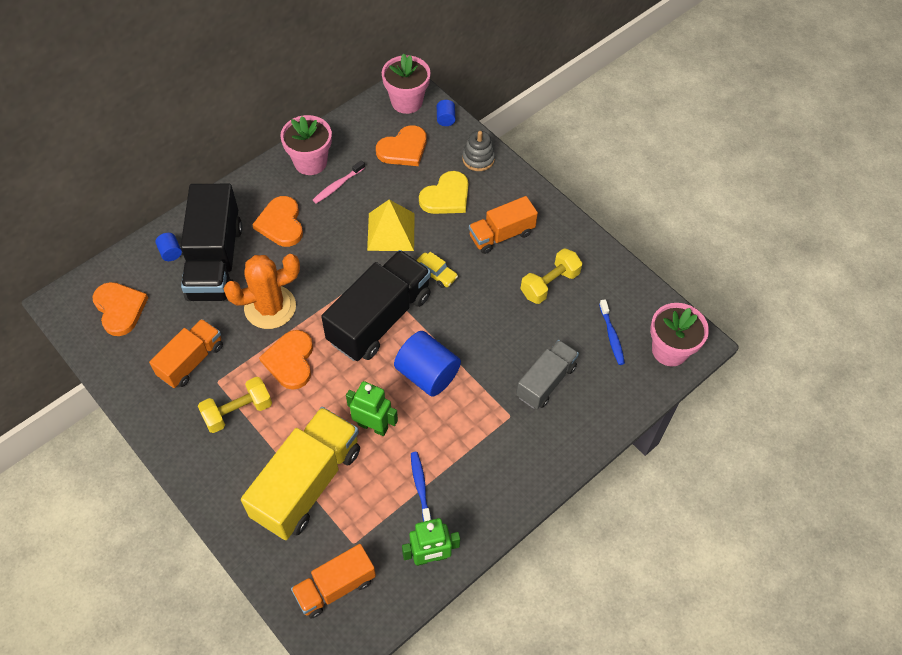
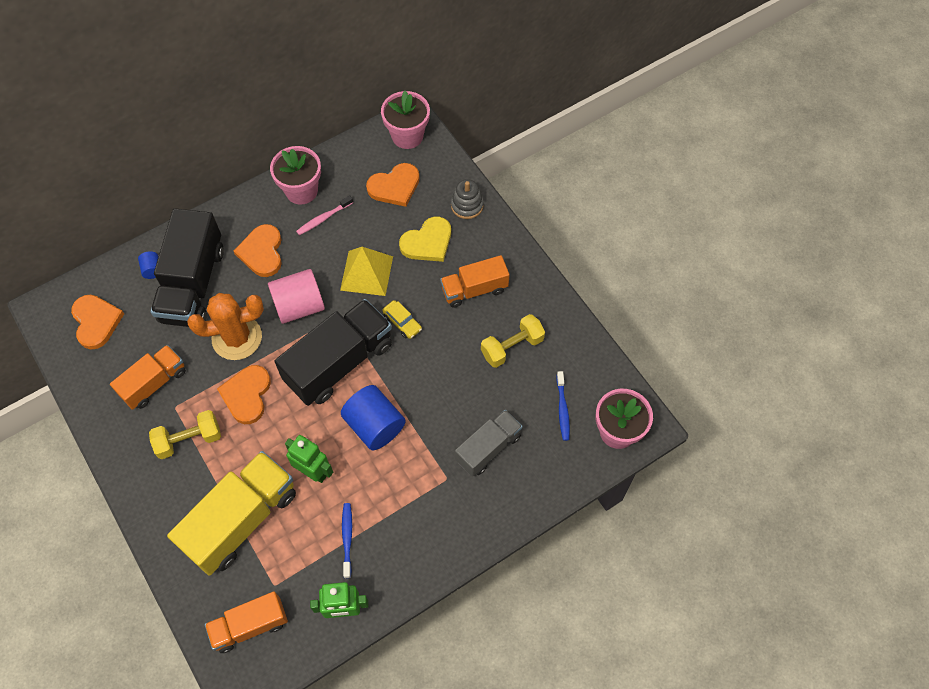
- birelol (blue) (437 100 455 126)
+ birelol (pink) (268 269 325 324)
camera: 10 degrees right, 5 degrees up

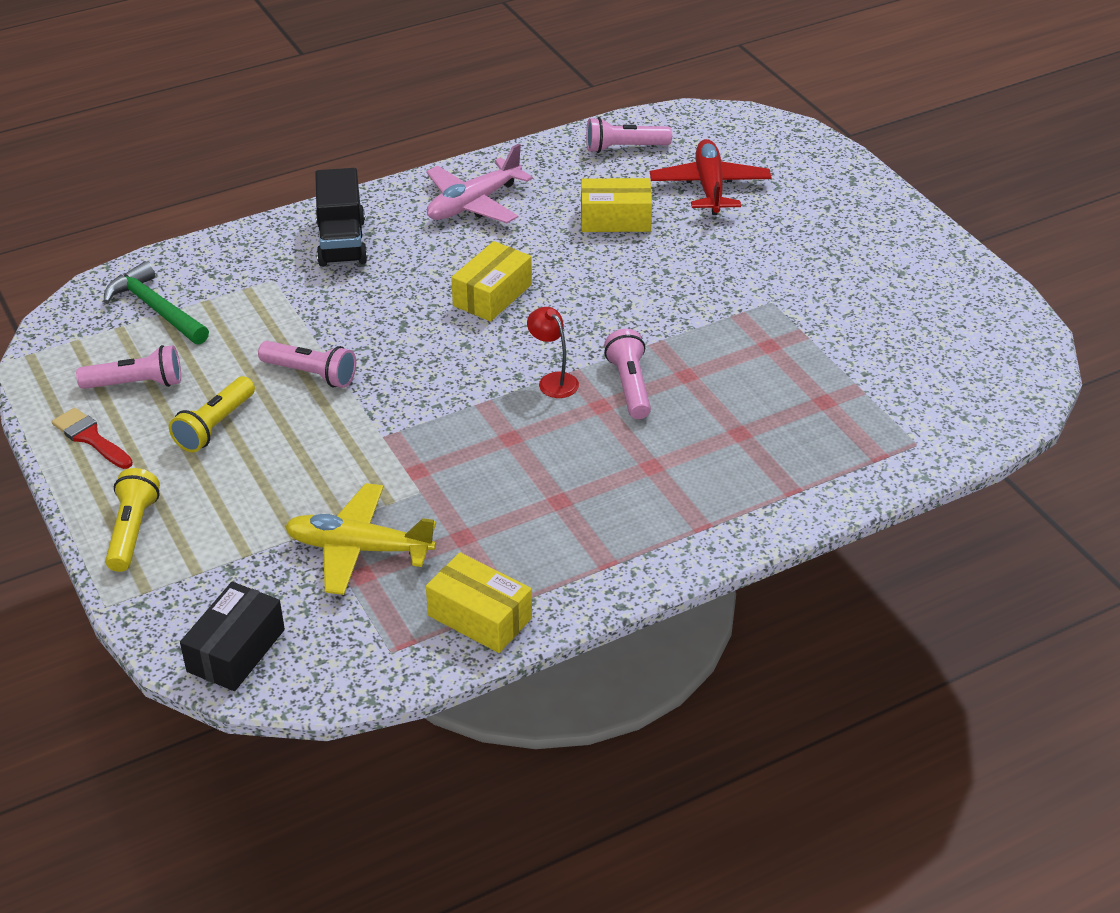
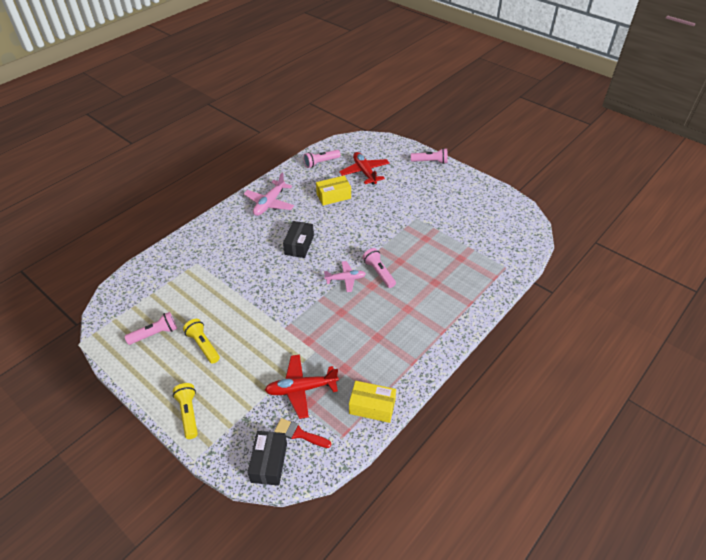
- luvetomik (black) (315 168 368 267)
~ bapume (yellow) (451 241 532 321) to bapume (black) (283 221 314 258)
- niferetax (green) (104 261 209 345)
~ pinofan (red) (527 307 579 398) to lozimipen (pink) (324 261 366 292)
~ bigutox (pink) (258 341 356 388) to (411 148 448 164)
~ bigutox (yellow) (169 376 255 453) = (183 319 220 364) 135 degrees clockwise
~ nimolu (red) (52 407 133 469) to (274 418 331 448)
~ lozimipen (yellow) (285 483 436 595) to lozimipen (red) (265 354 339 419)
camera: 20 degrees left, 5 degrees up

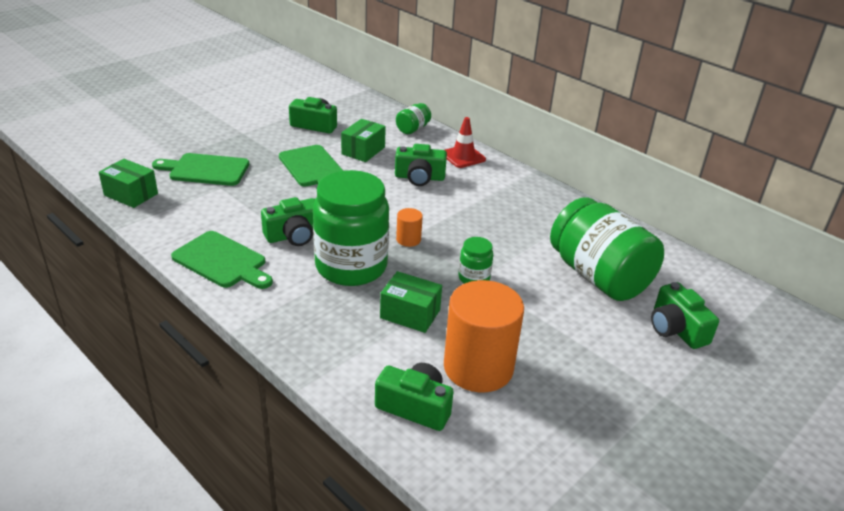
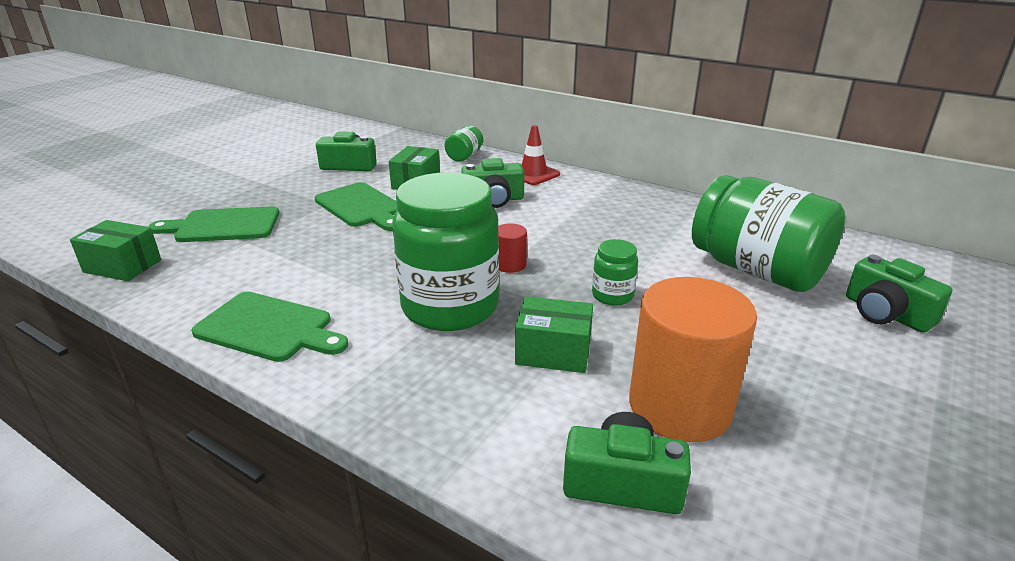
- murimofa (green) (261 197 315 246)
~ birelol (orange) (396 208 423 247) to birelol (red) (498 223 527 273)
camera: 10 degrees left, 5 degrees down

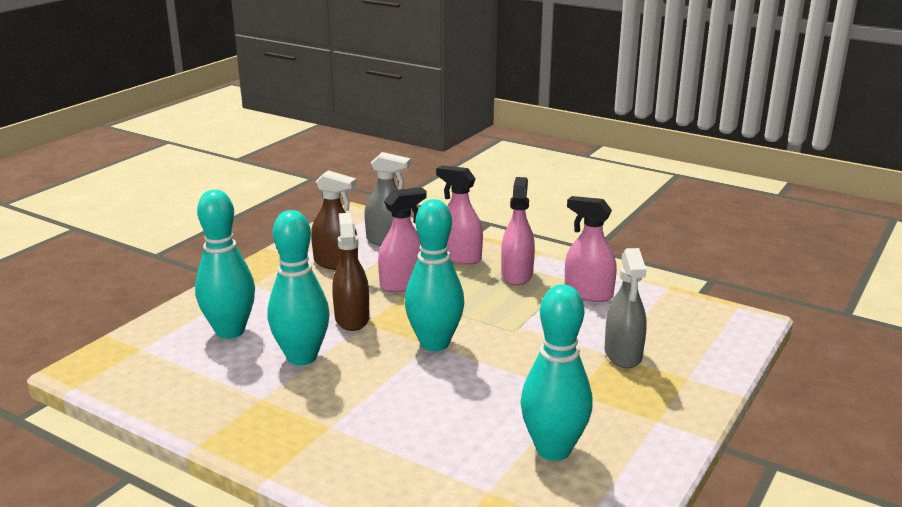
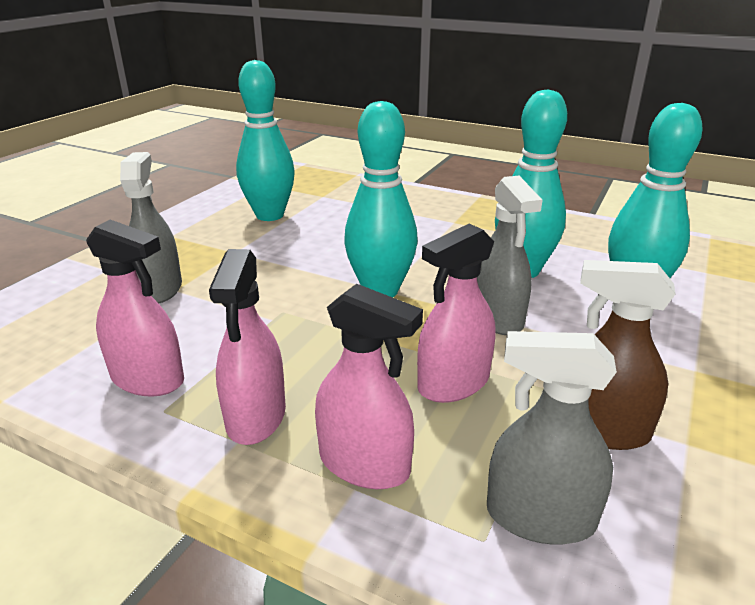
~ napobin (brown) (332 213 369 331) to napobin (grey) (477 176 542 335)
camera: 175 degrees right, 5 degrees up

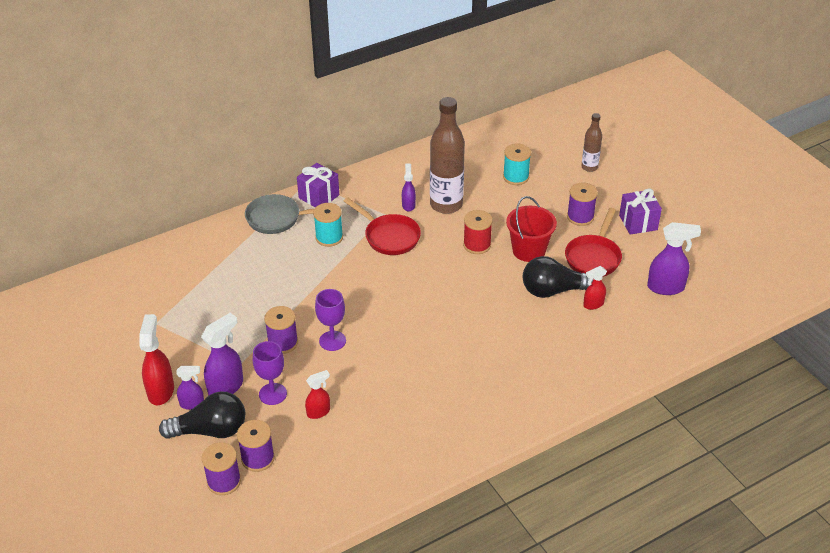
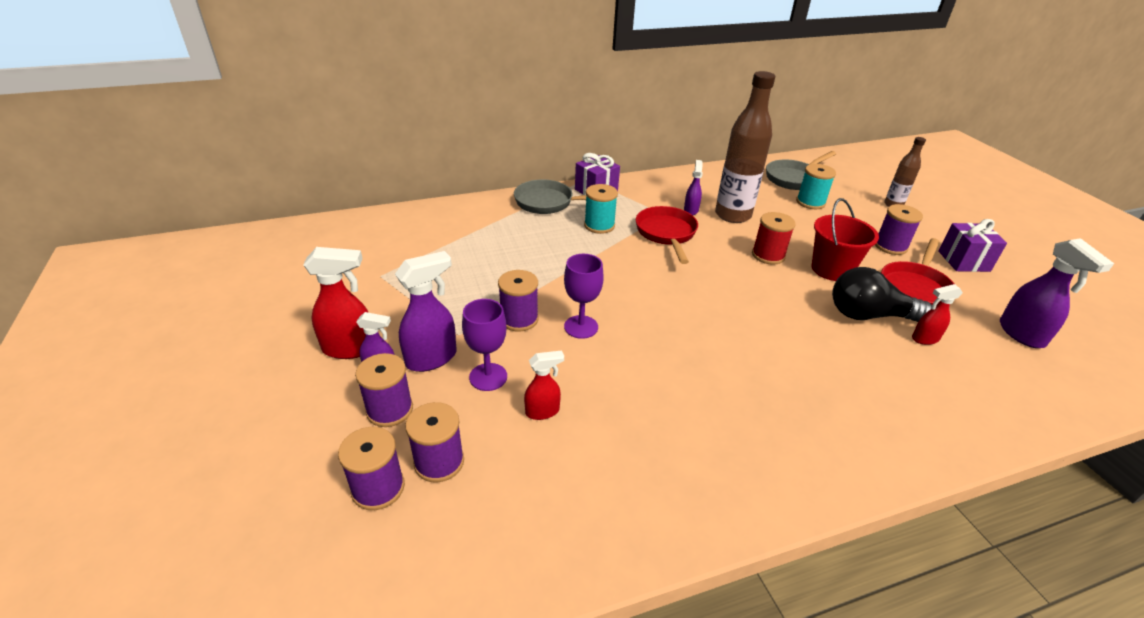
~ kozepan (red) (344 198 421 255) = (636 206 698 264) 150 degrees counterclockwise
~ napobin (purple) (647 222 701 295) = (1000 238 1114 348) 60 degrees clockwise
~ napobin (red) (139 314 174 405) = (303 247 369 359) 75 degrees clockwise
~ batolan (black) (159 391 245 439) to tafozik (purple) (355 353 413 427)
+ kozepan (grey) (766 151 836 190)
camera: 10 degrees right, 5 degrees down

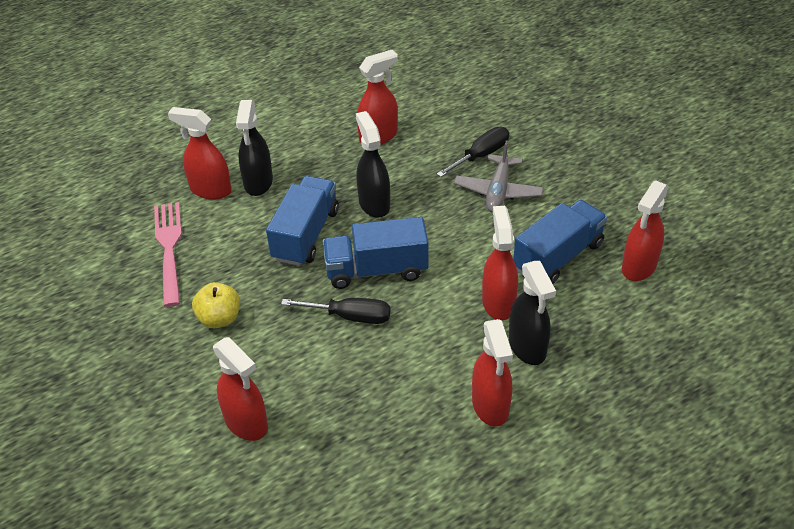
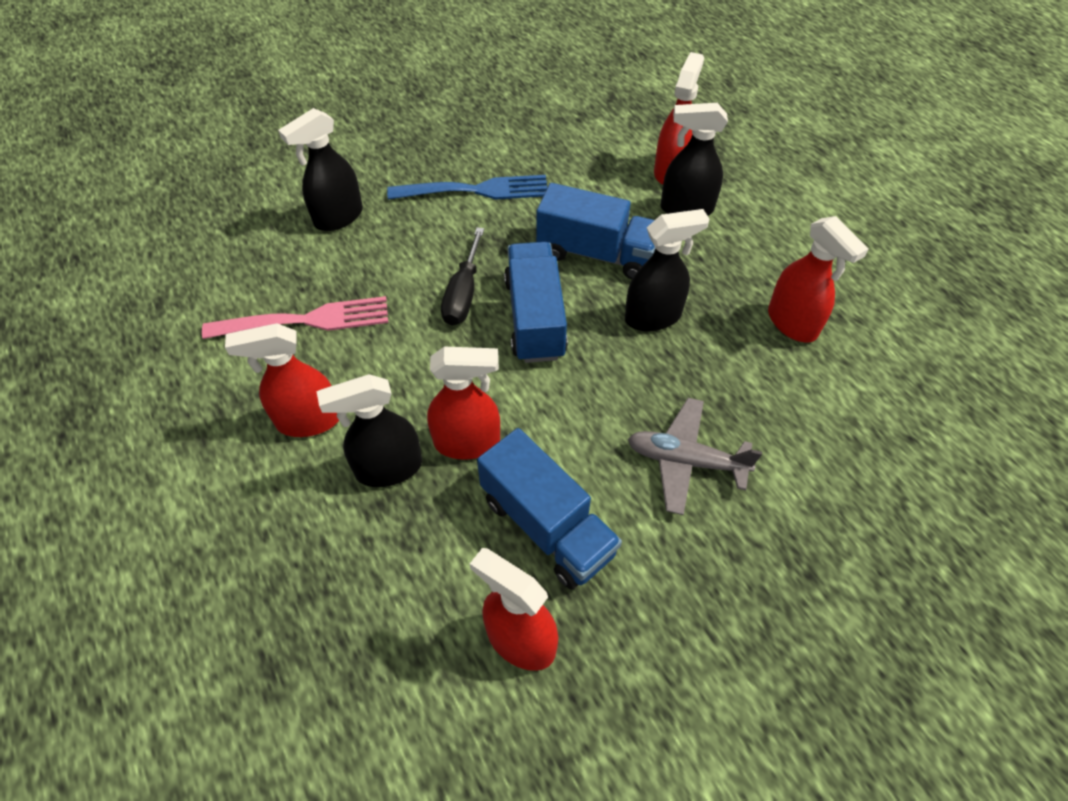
- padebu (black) (437 127 509 177)
~ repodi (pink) (154 202 182 307) to (202 296 388 339)
~ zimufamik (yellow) (192 282 240 328) to repodi (blue) (387 175 547 200)
~ napobin (red) (213 337 268 441) to napobin (black) (278 108 363 231)
camera: 90 degrees right, 10 degrees up

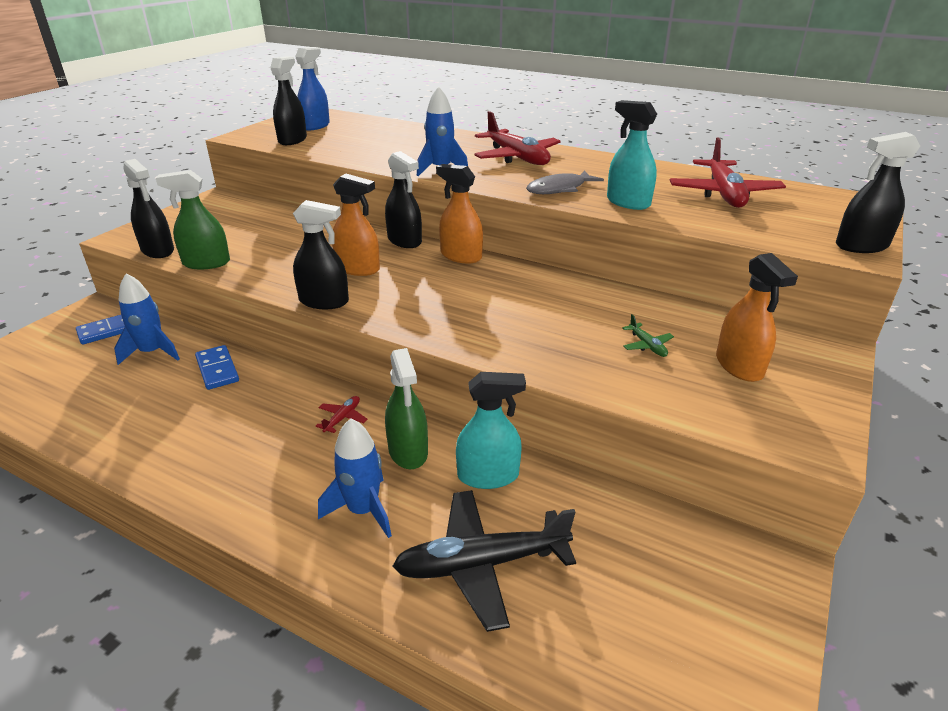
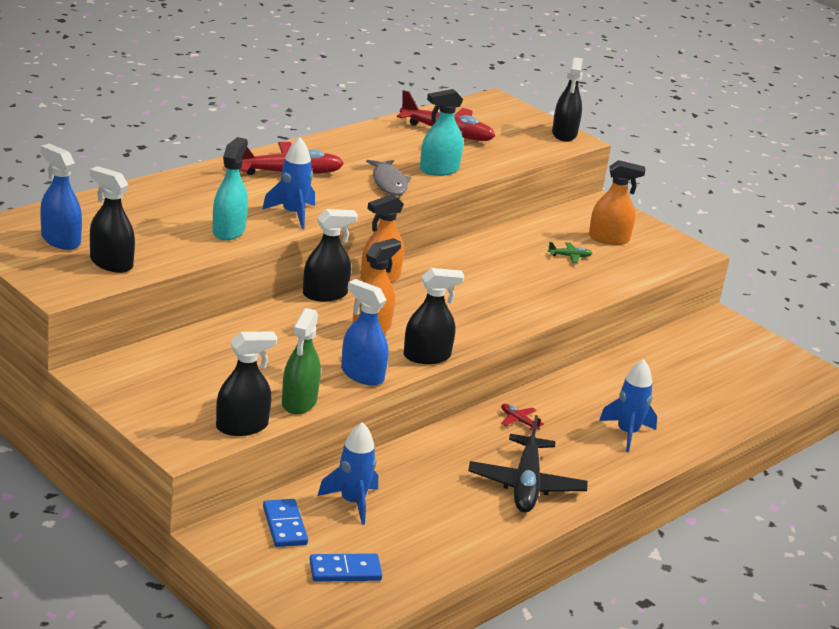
~ napobin (black) (293 200 349 309) = (404 268 464 364) 45 degrees clockwise
~ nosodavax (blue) (195 345 239 390) to (310 553 382 582)
- napobin (green) (385 348 428 469)
~ napobin (turquoise) (456 372 526 489) to (212 137 248 240)
~ lozimipen (black) (392 490 576 632) to (468 415 588 513)
+ napobin (blue) (341 279 388 386)
camera: 75 degrees left, 5 degrees down

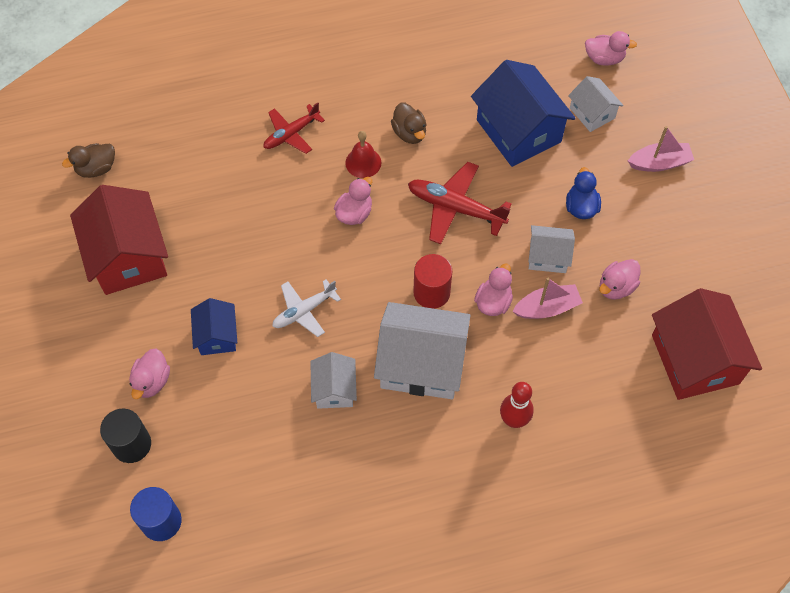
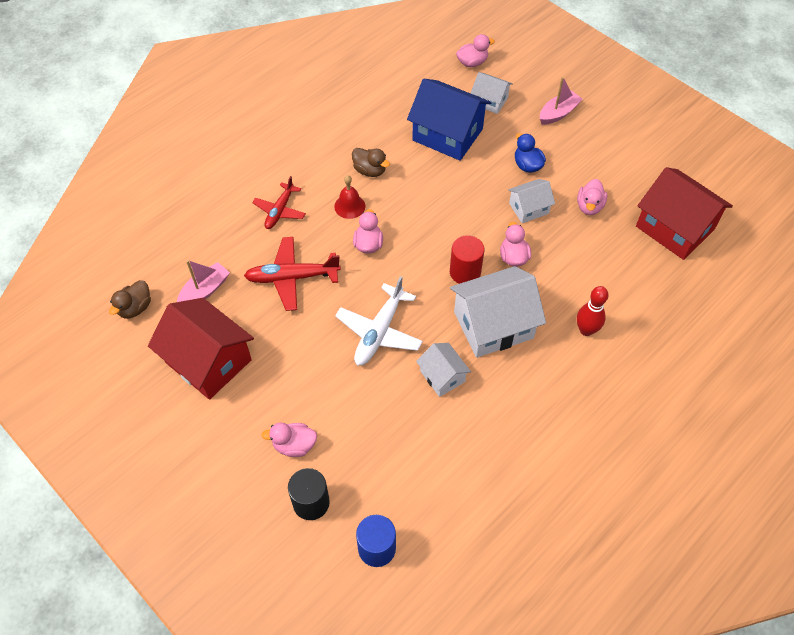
~ lozimipen (red) (408 162 512 244) to (244 237 341 311)
~ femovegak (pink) (512 277 583 319) to (177 260 230 302)
~ lozimipen (white) (272 279 341 337) = (335 276 423 366) x1.51
- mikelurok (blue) (191 298 237 355)
~ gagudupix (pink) (129 349 170 399) = (261 422 317 457) 105 degrees clockwise
camera: 30 degrees left, 5 degrees down

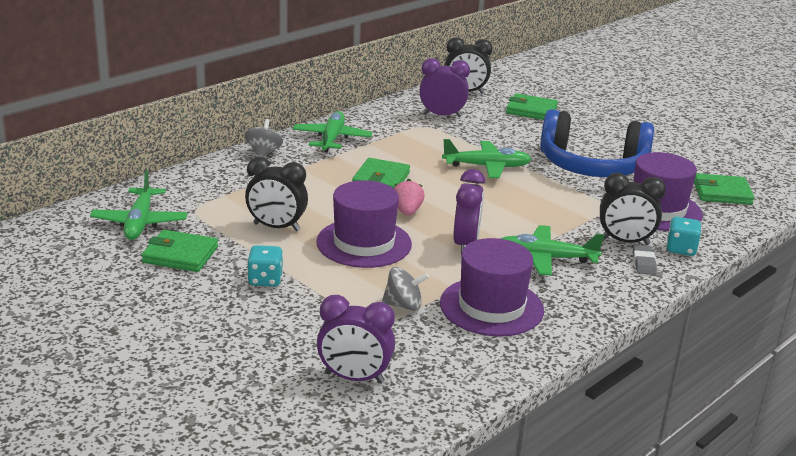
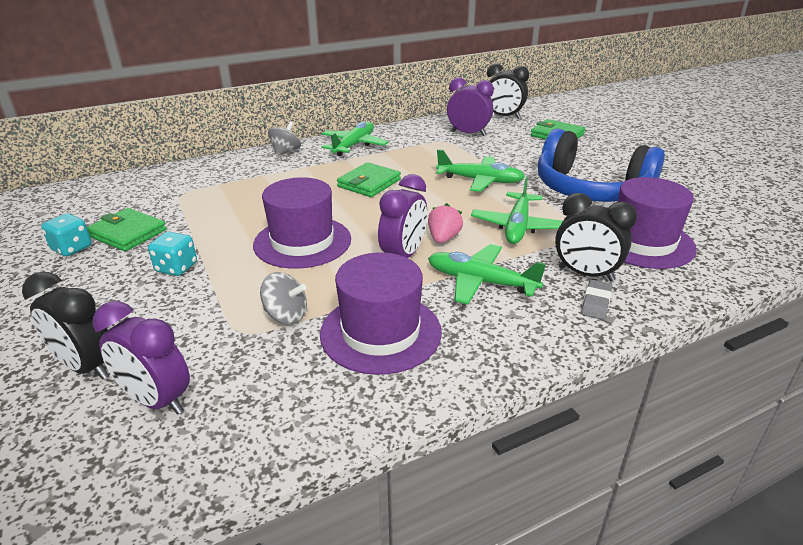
~ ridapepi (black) (245 157 308 232) to (22 272 109 380)
~ lozimipen (green) (90 170 188 240) to (471 176 563 244)
- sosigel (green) (694 173 754 205)
~ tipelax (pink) (394 179 425 216) to (428 203 463 243)
~ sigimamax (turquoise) (666 217 702 256) to (41 213 92 256)
camera: 20 degrees right, 5 degrees up

